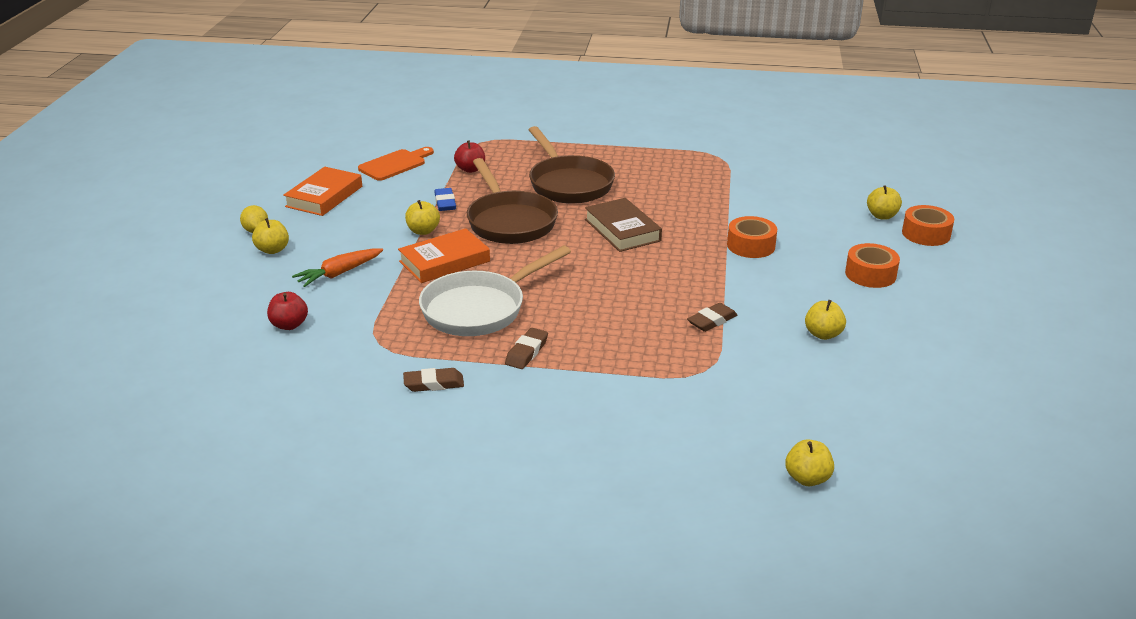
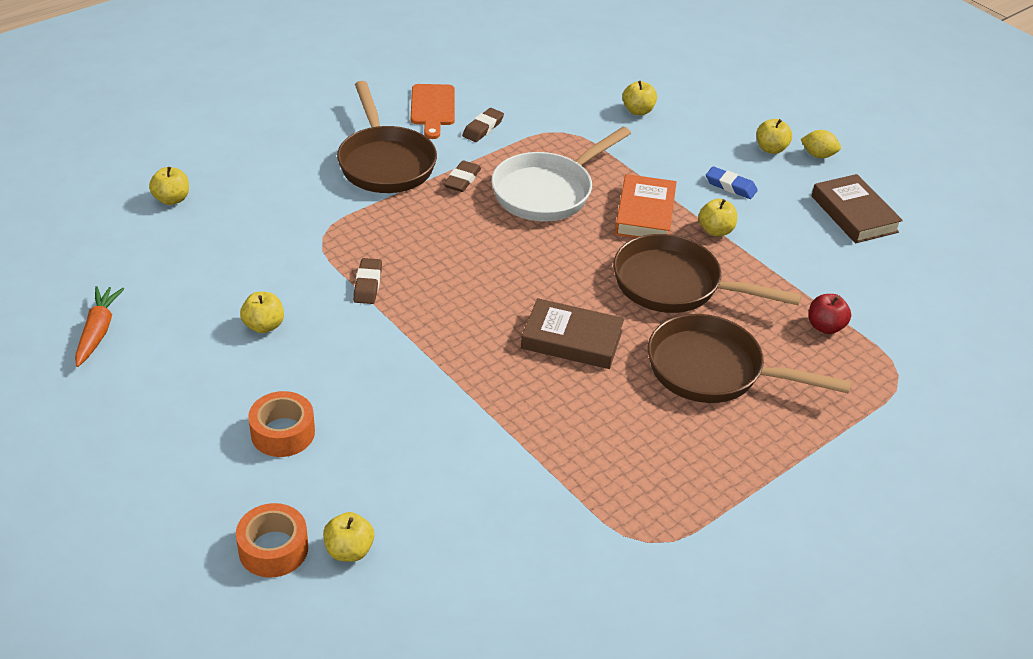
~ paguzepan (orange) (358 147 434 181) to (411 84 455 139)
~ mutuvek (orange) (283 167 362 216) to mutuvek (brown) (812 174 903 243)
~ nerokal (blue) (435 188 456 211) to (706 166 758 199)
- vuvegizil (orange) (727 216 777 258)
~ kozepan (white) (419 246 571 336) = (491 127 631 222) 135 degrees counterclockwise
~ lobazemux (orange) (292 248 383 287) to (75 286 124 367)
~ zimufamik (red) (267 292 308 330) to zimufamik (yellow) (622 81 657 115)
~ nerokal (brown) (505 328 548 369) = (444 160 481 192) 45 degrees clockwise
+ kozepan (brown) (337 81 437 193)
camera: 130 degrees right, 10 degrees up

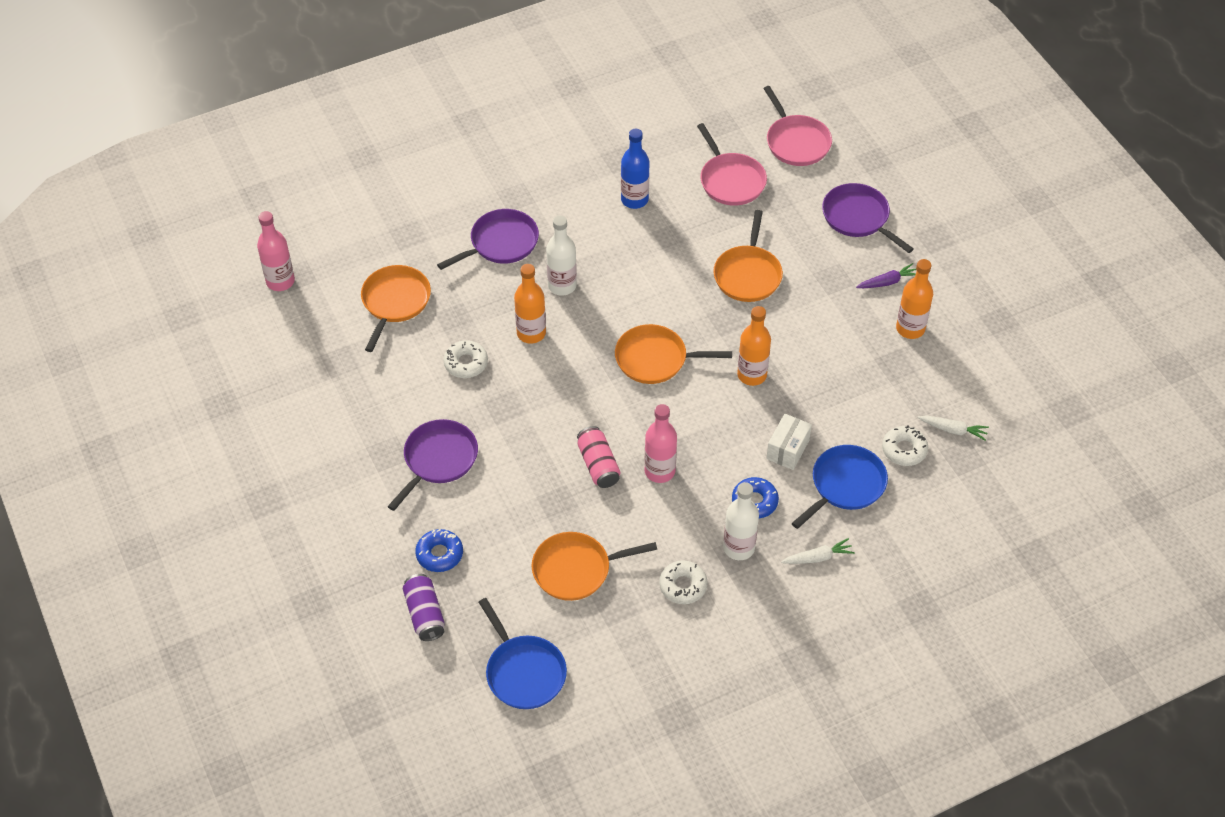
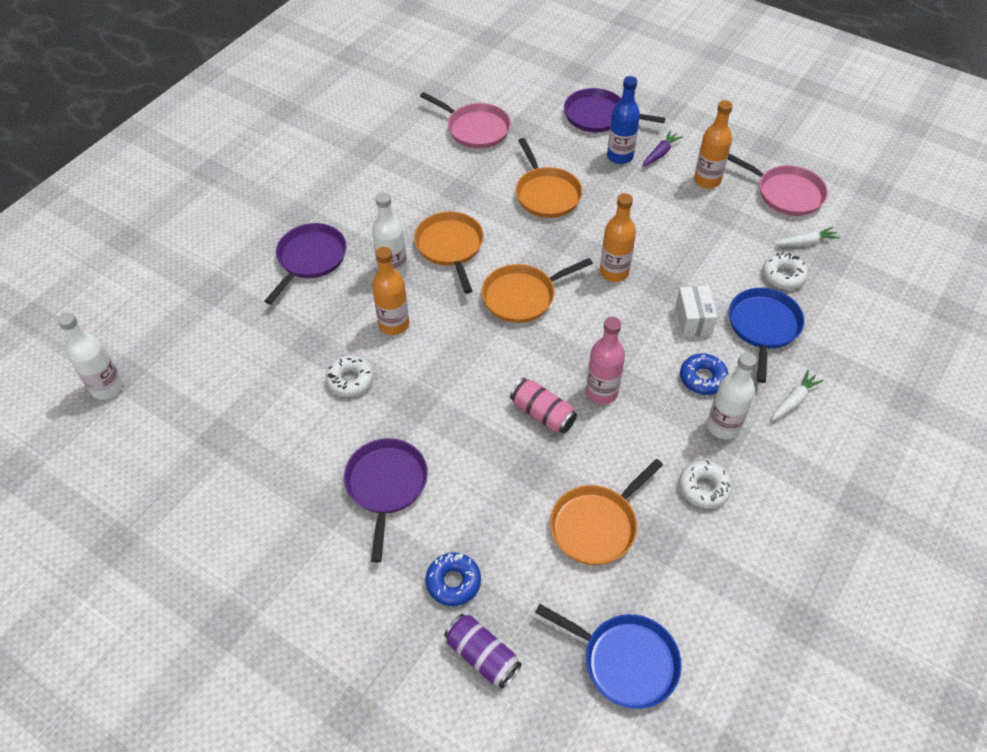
~ kozepan (pink) (763 86 832 166) to (728 153 828 216)
~ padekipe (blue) (621 129 649 209) to (607 76 640 164)
~ padekipe (pink) (257 211 295 291) to padekipe (white) (57 312 123 400)
~ kozepan (orange) (361 265 431 352) to (414 211 484 294)
camera: 30 degrees left, 0 degrees up

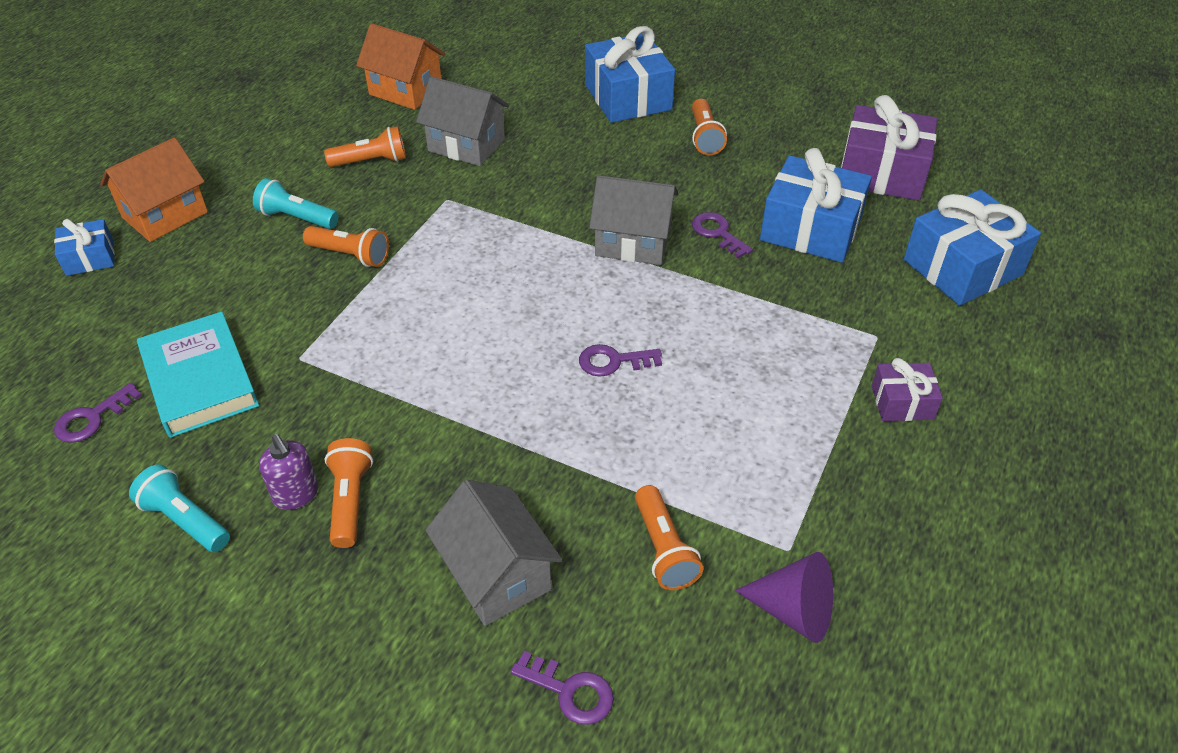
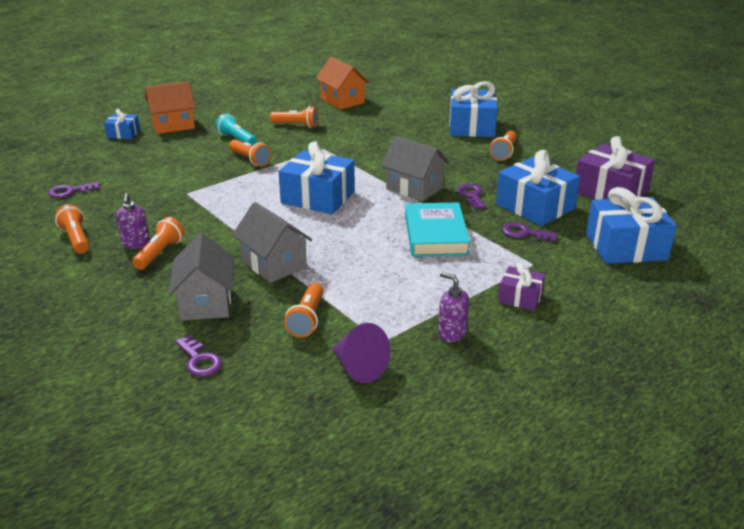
~ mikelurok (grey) (416 76 509 166) to (232 202 312 283)
~ mutuvek (turquoise) (137 312 259 438) to (405 202 470 257)
~ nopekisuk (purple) (579 344 662 377) to (502 222 557 241)
~ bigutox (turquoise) (129 464 230 552) to bigutox (orange) (55 204 89 254)
+ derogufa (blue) (278 141 355 214)
+ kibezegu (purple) (438 272 469 342)
camera: 25 degrees right, 15 degrees down

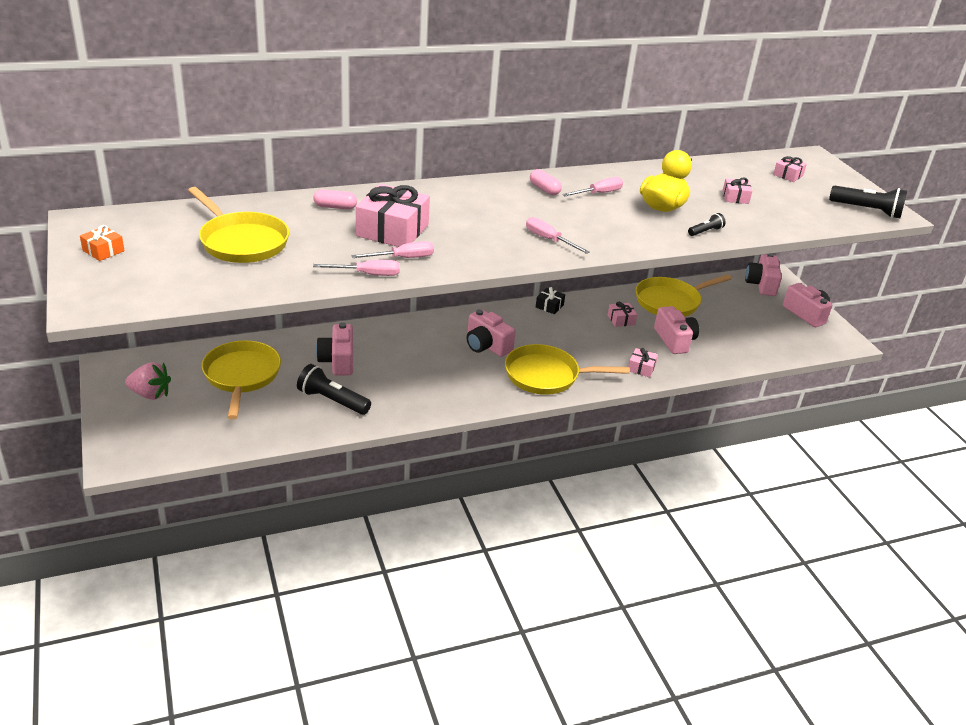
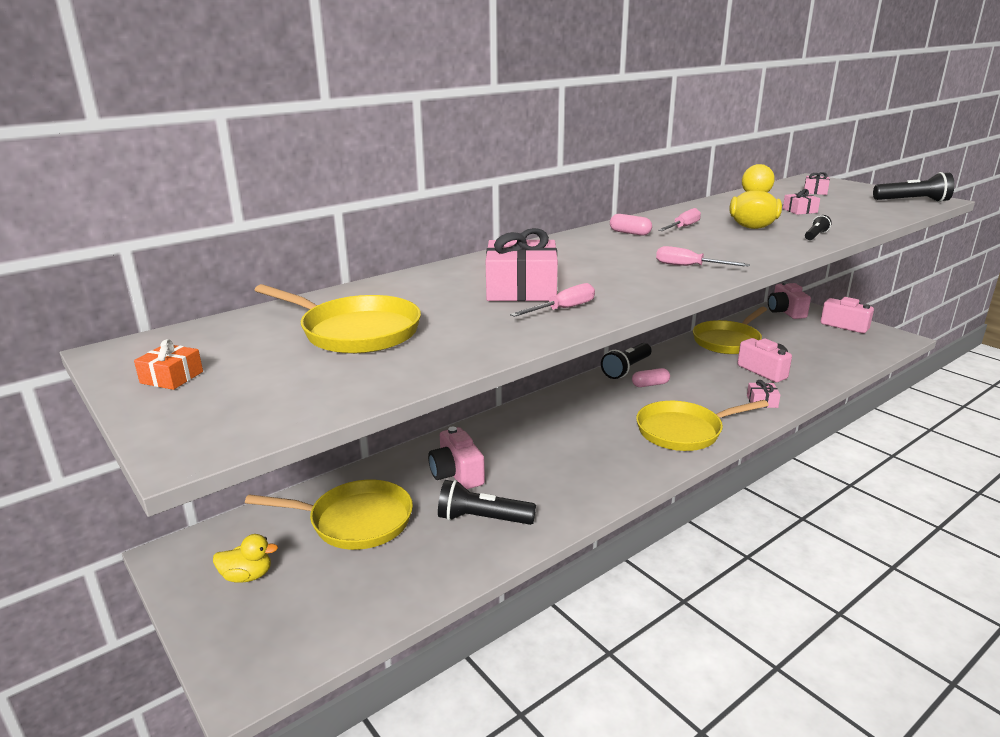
~ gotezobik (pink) (313 189 357 210) to (632 368 670 387)
- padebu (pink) (313 260 400 276)
~ derogufa (black) (536 287 565 314) to bigutox (black) (601 343 651 379)
- derogufa (pink) (608 302 637 327)
- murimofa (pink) (466 309 516 357)
~ kozepan (yellow) (202 340 281 420) = (245 480 413 550) 120 degrees clockwise
~ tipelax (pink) (125 362 171 400) to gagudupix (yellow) (213 534 278 583)
camera: 15 degrees left, 10 degrees down

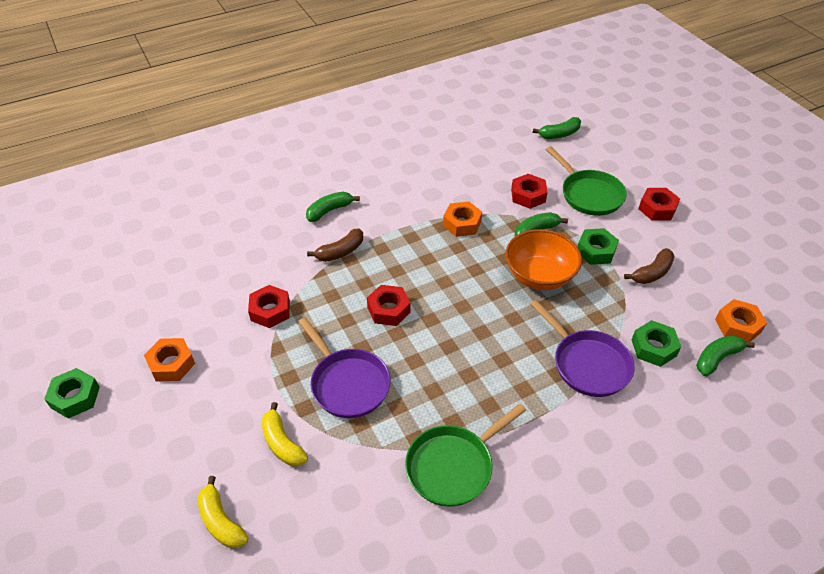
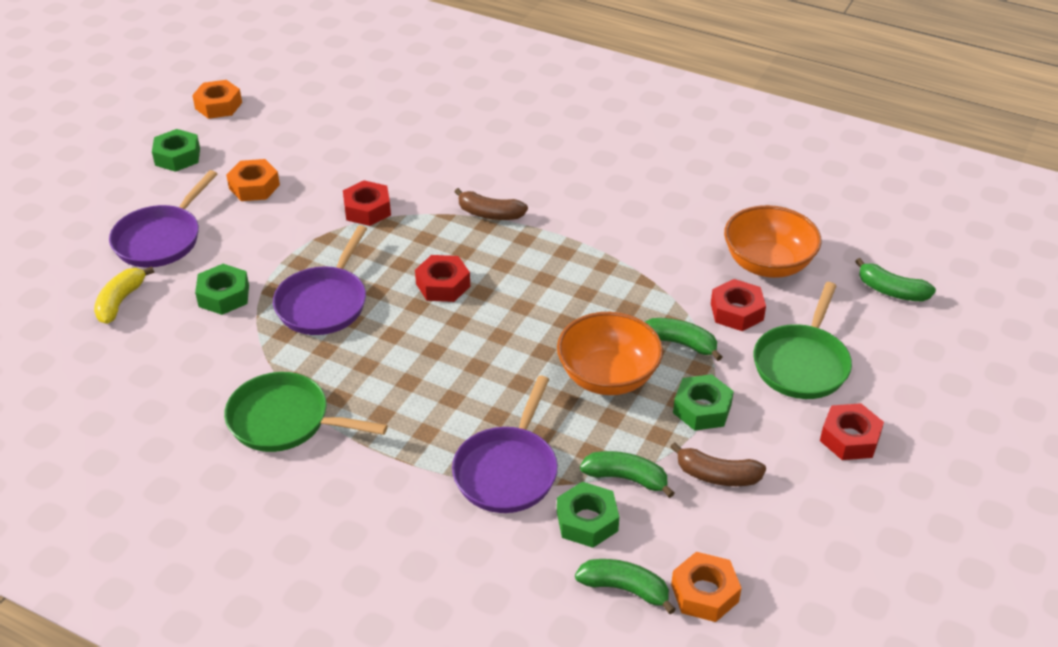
~ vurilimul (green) (306 192 360 222) to (580 451 674 498)
~ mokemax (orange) (443 201 482 237) to (192 80 242 119)
~ vurilimul (yellow) (261 402 308 466) to mokemax (green) (195 264 249 315)
+ kozepan (purple) (109 170 217 267)
+ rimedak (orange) (724 205 822 278)
camera: 55 degrees right, 5 degrees down

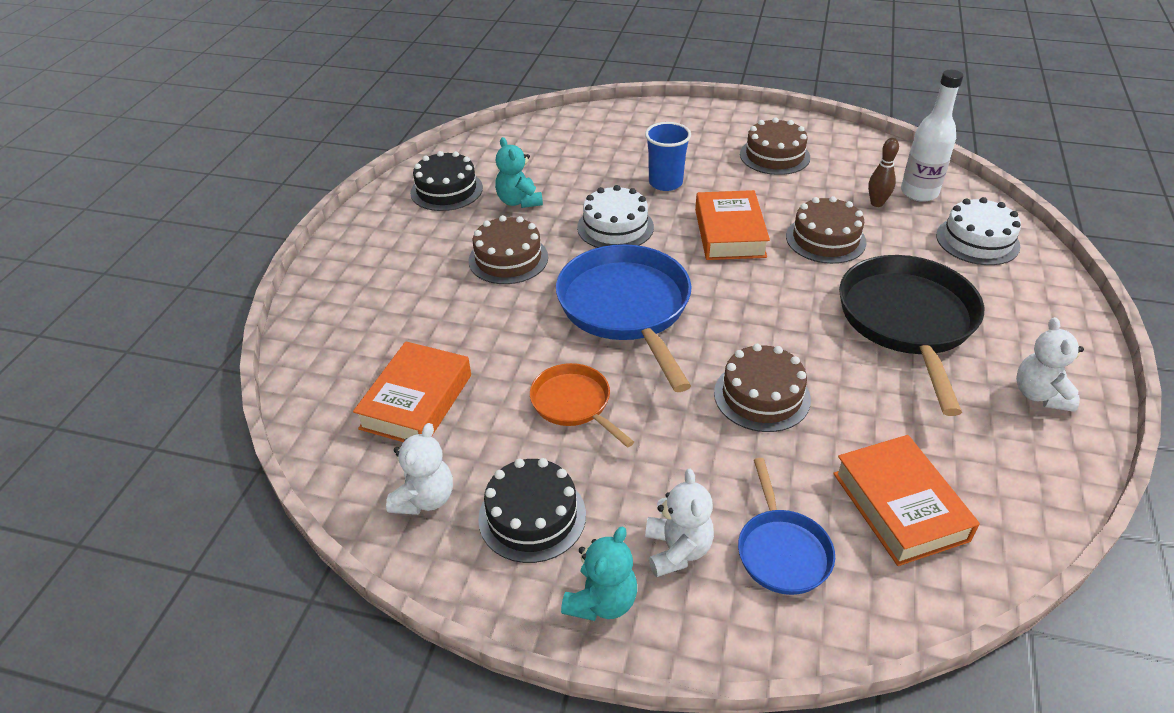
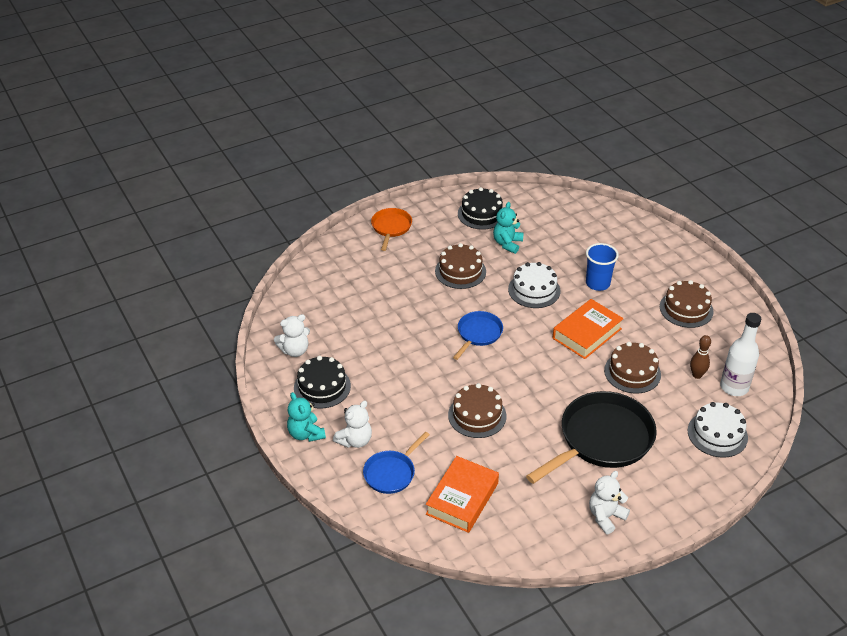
~ kozepan (blue) (556 244 692 392) = (453 311 503 360) x0.53
- mutuvek (orange) (353 341 471 442)
~ kozepan (orange) (530 363 634 448) to (371 208 412 251)
~ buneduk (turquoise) (561 527 637 621) = (287 392 326 442) 75 degrees clockwise
camera: 45 degrees right, 0 degrees up

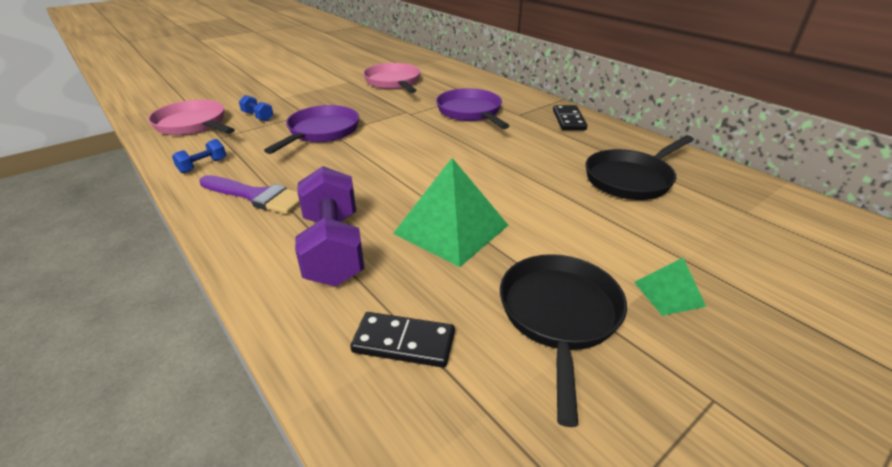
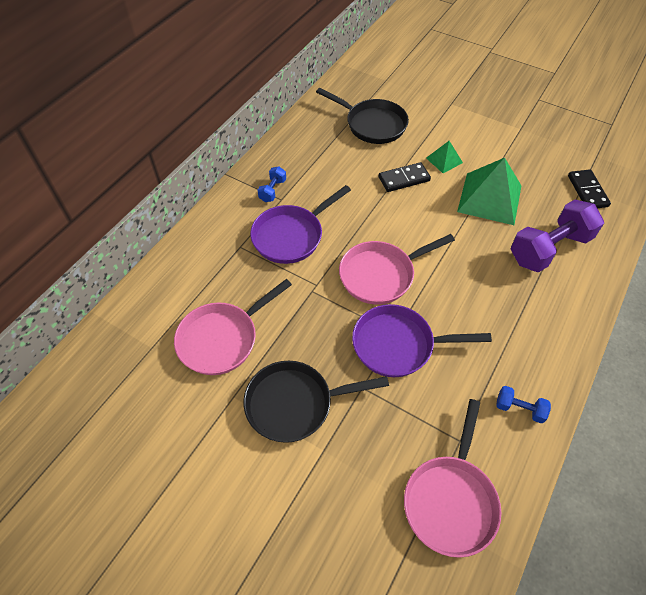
~ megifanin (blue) (239 95 273 121) to (257 166 286 202)
~ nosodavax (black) (553 105 587 130) to (379 162 431 192)
- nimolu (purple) (199 175 300 214)
~ kozepan (black) (500 254 627 427) to (244 361 389 443)
~ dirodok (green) (634 258 706 316) to (426 141 463 173)
+ kozepan (pink) (339 234 455 305)
camera: 110 degrees left, 20 degrees up

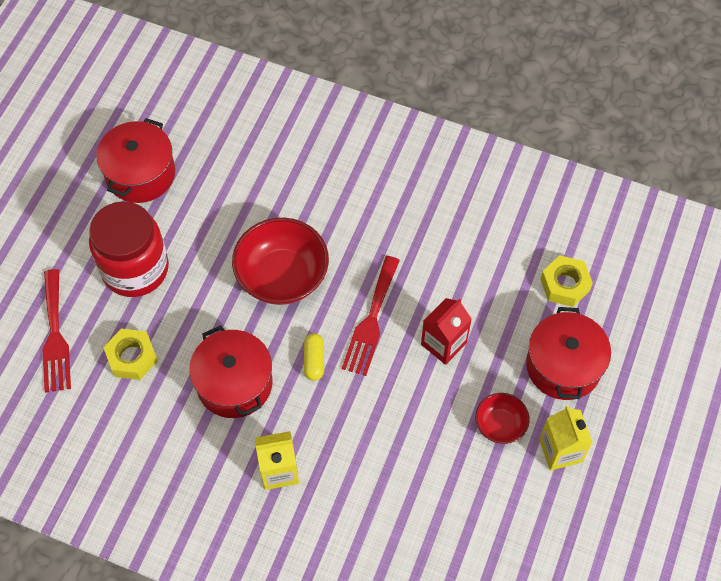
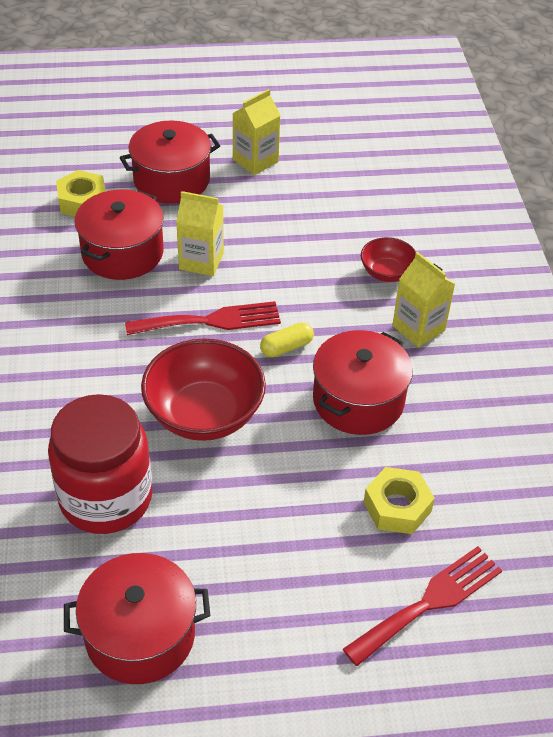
~ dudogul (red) (89 201 169 297) to (48 394 152 534)
~ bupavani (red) (421 298 472 365) to bupavani (yellow) (176 191 224 276)
~ rimedak (red) (475 393 530 444) to (361 237 416 282)
+ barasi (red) (74 190 164 280)
camera: 120 degrees left, 15 degrees down

